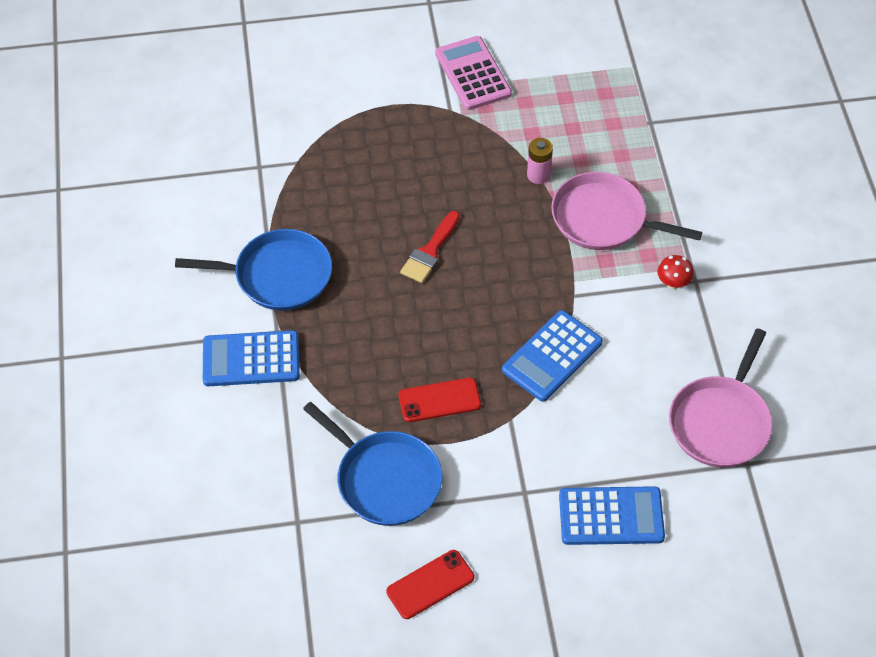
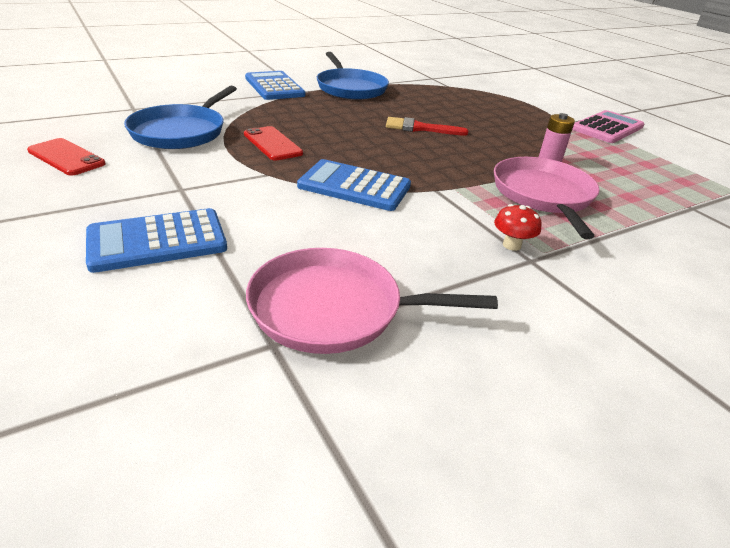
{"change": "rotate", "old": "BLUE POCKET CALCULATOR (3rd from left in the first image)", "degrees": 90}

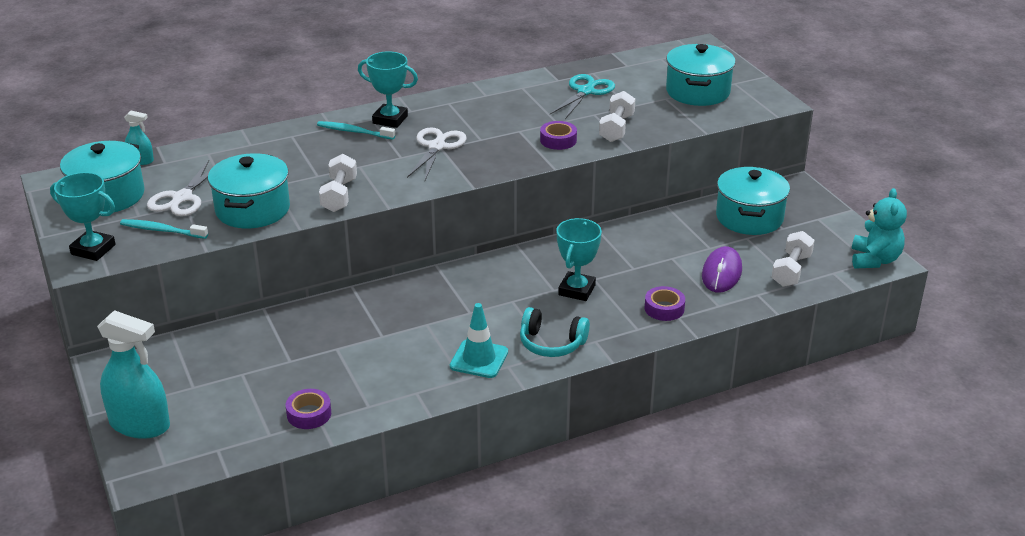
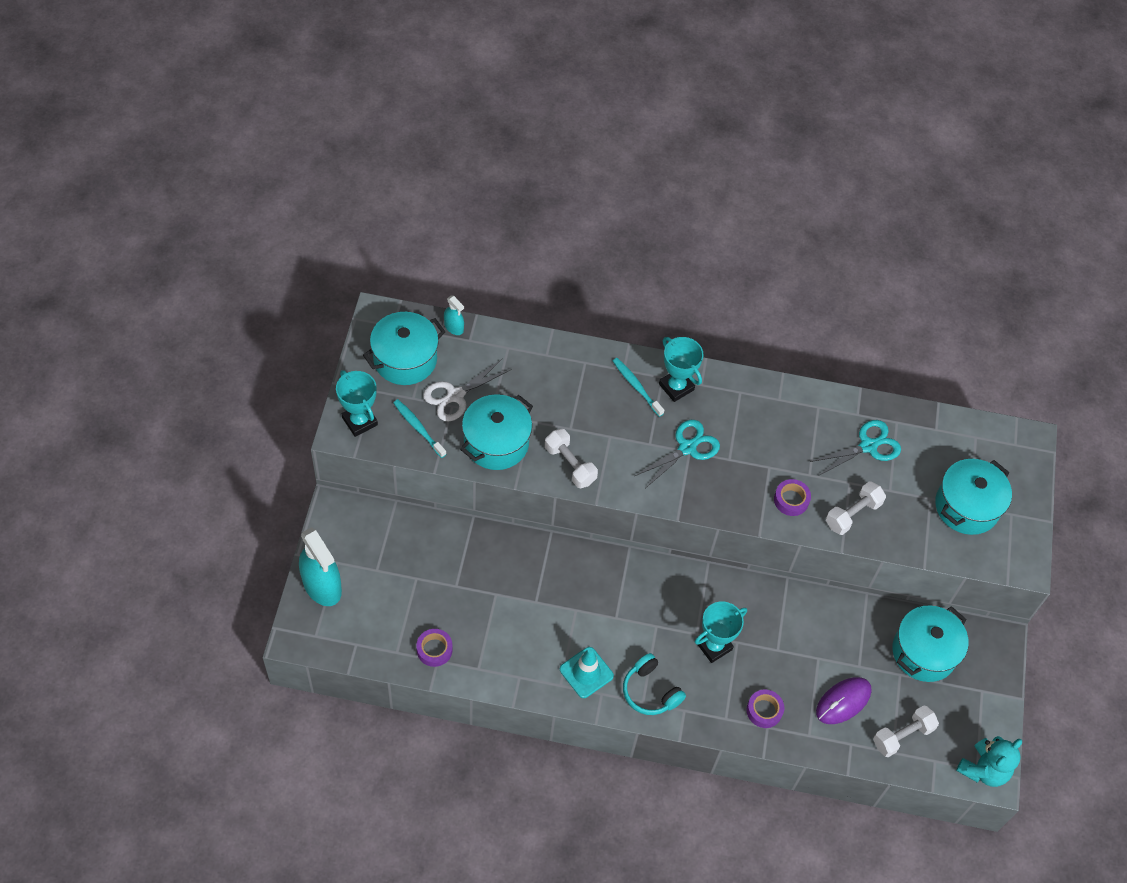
{"change": "rotate", "old": "PURE WHITE DUMBBELL (1st from left)", "degrees": -75}
{"change": "recolor", "old": "PURE WHITE SCISSORS (2nd from left)", "new": "TURQUOISE SCISSORS (1st from left)"}

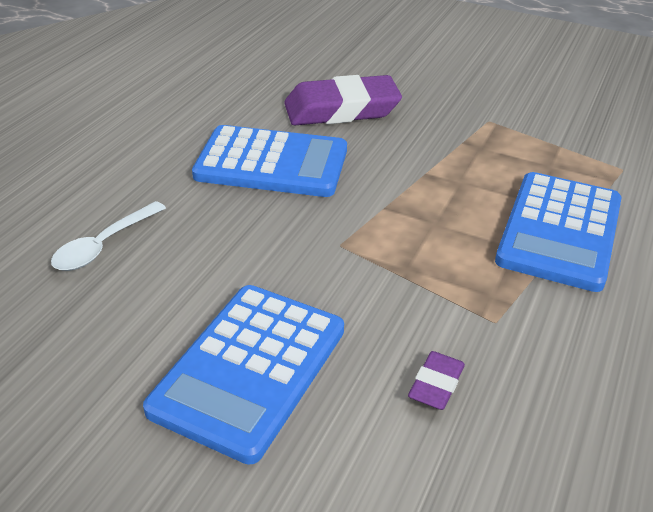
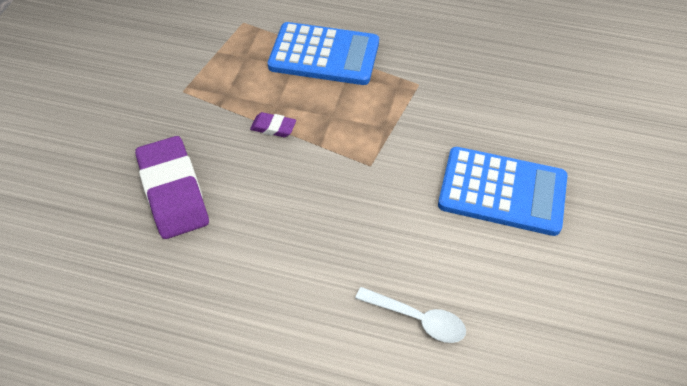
{"change": "move", "old": "ROYAL PURPLE GUM ERASER (2nd from left)"}
{"change": "delete", "old": "BLUE POCKET CALCULATOR (2nd from left)"}

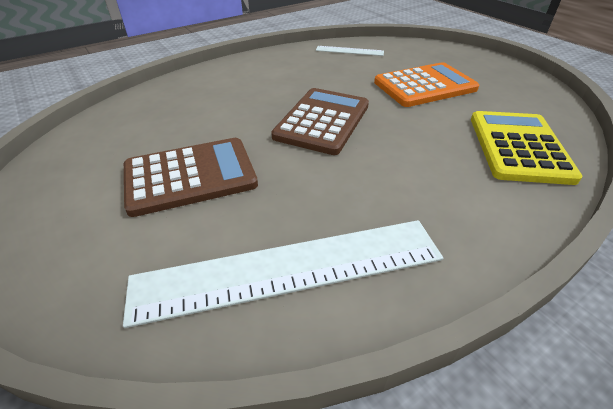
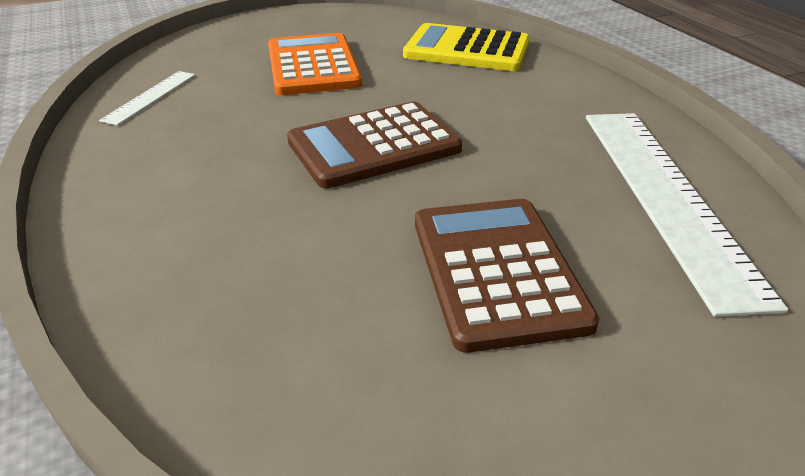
{"change": "rotate", "old": "DARK BROWN POCKET CALCULATOR (2nd from left in the first image)", "degrees": -60}

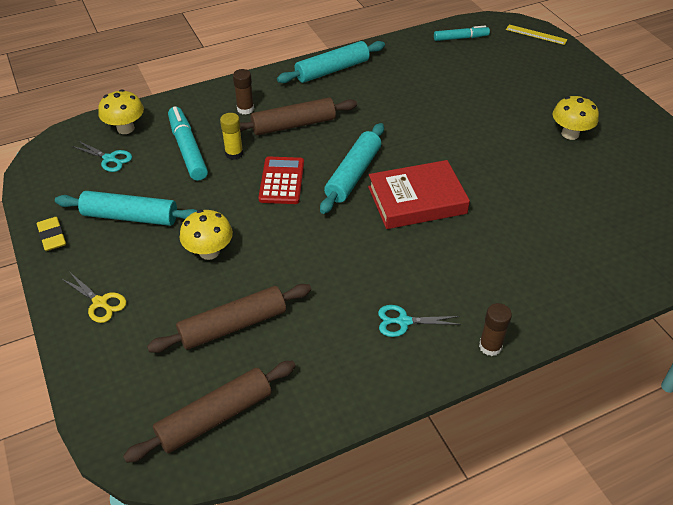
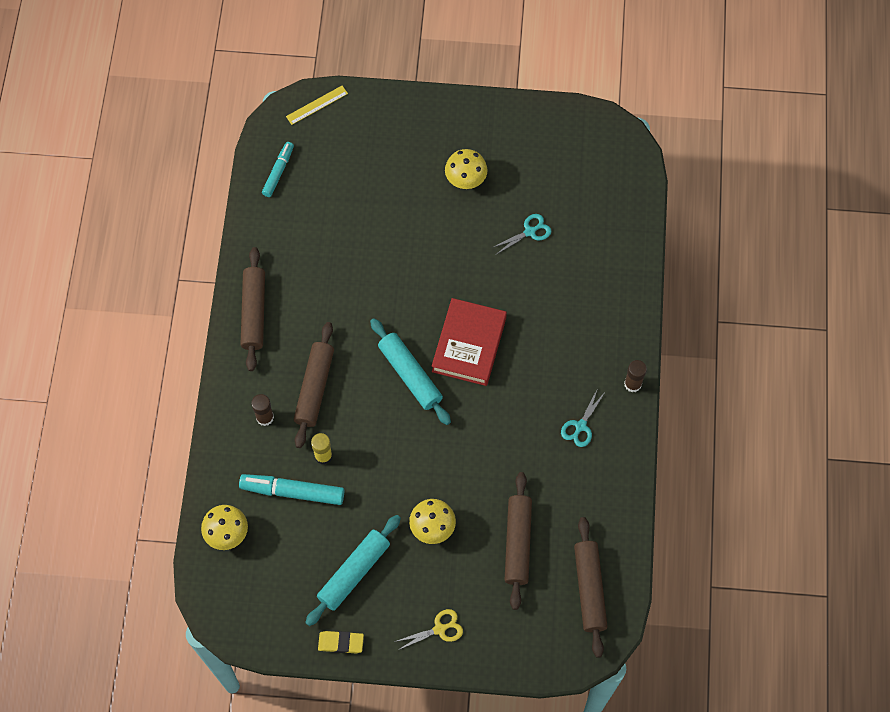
{"change": "recolor", "old": "TURQUOISE ROLLING PIN (2nd from left)", "new": "DARK BROWN ROLLING PIN (1st from left)"}
{"change": "move", "old": "TURQUOISE SCISSORS (1st from left)"}
{"change": "delete", "old": "CRIMSON POCKET CALCULATOR"}

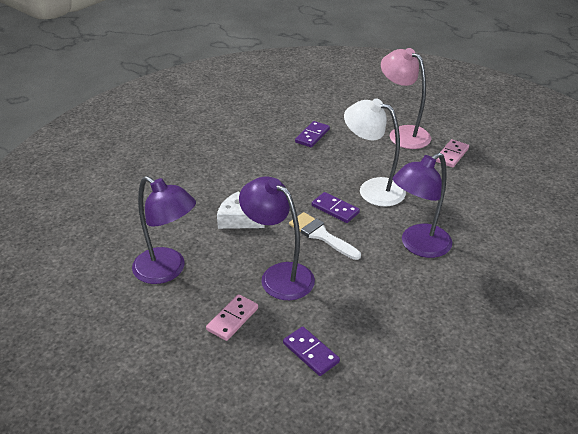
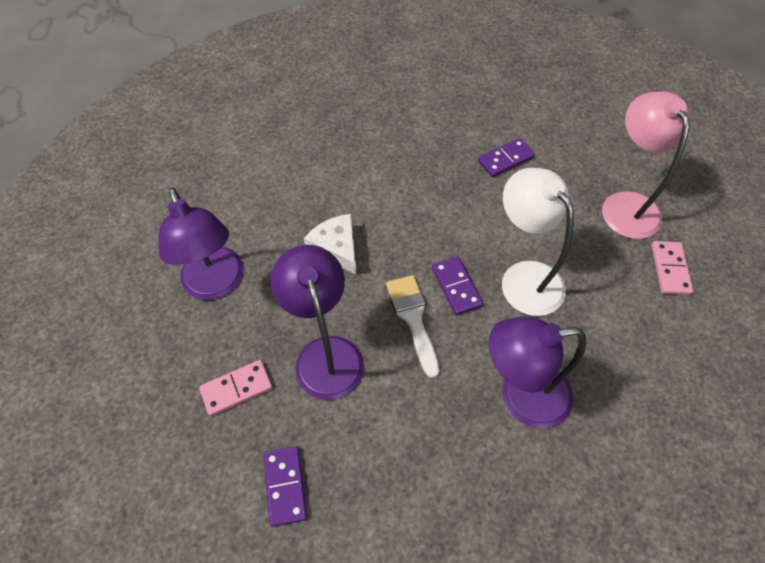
{"change": "rotate", "old": "ROSE-PINK DOMINO TILE (2nd from left)", "degrees": -60}

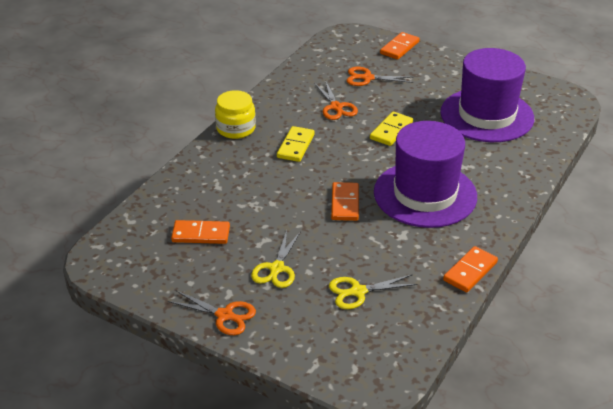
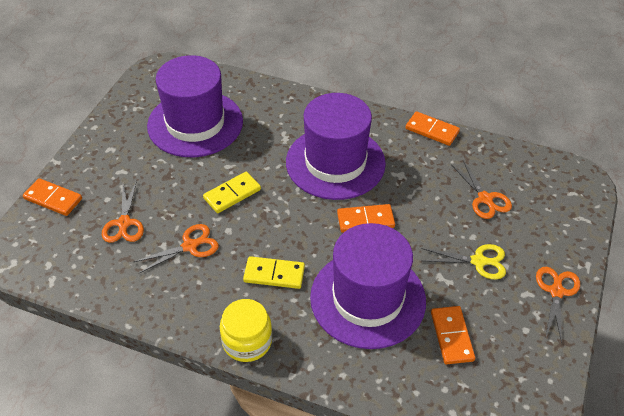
{"change": "rotate", "old": "GOLDEN DOMINO TILE (2nd from left in the first image)", "degrees": -60}
{"change": "insert", "new": "ROYAL PURPLE TOP HAT (3rd from left)"}
{"change": "recolor", "old": "GOLDEN SCISSORS (2nd from left)", "new": "ORANGE SCISSORS (3rd from left)"}

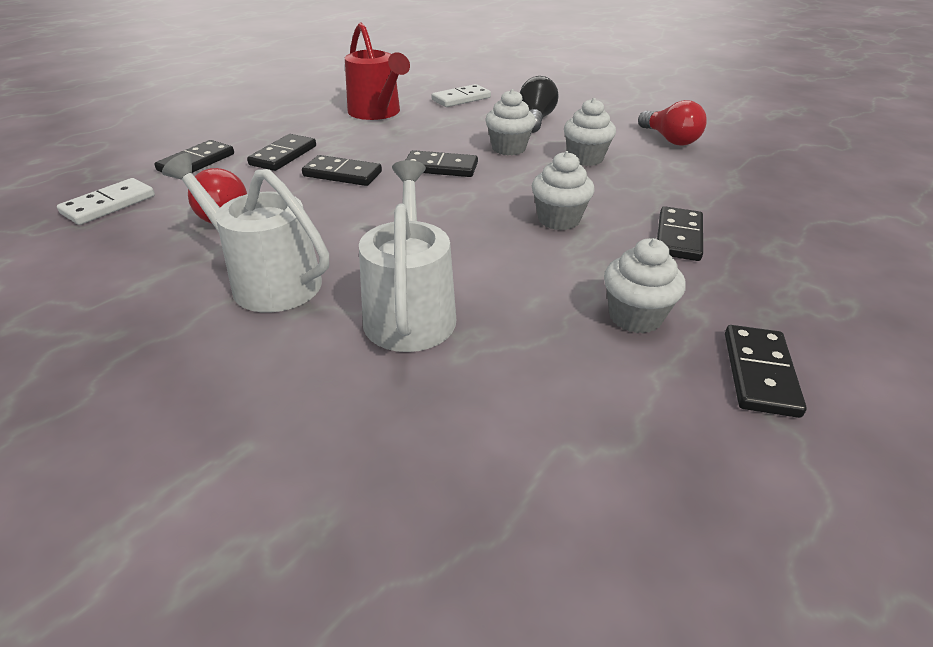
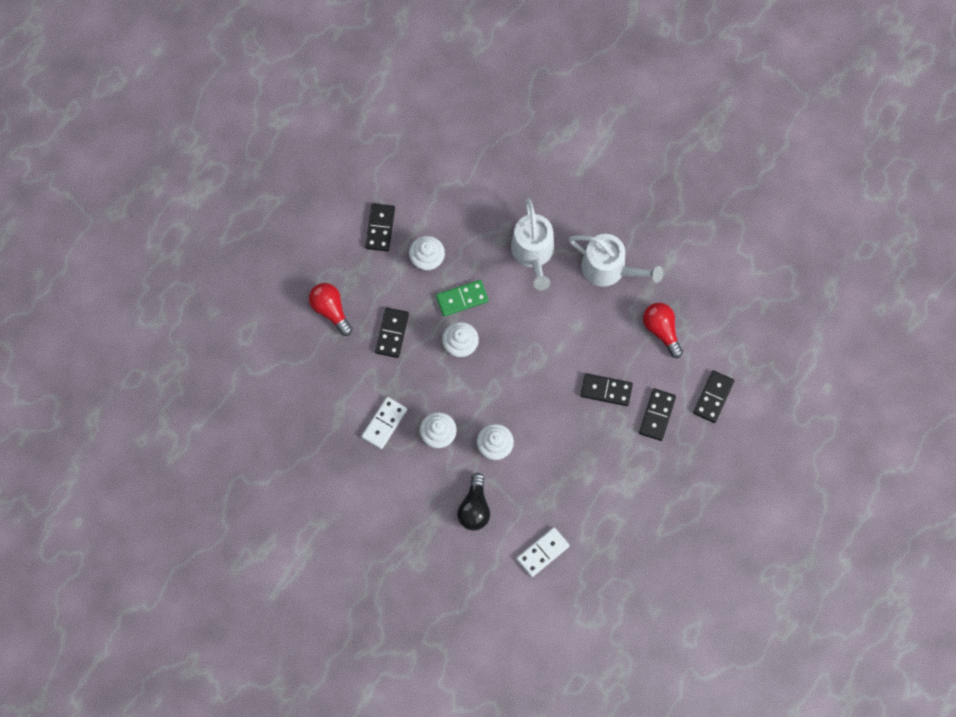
{"change": "move", "old": "CRIMSON BULB (2nd from left in the first image)", "new": "CRIMSON BULB (1st from left)"}
{"change": "move", "old": "PURE WHITE DOMINO TILE (1st from left)"}
{"change": "insert", "new": "LEAF-GREEN DOMINO TILE"}
{"change": "delete", "old": "CRIMSON SPRINKLING CAN"}
{"change": "delete", "old": "JET-BLACK DOMINO TILE (4th from left)"}

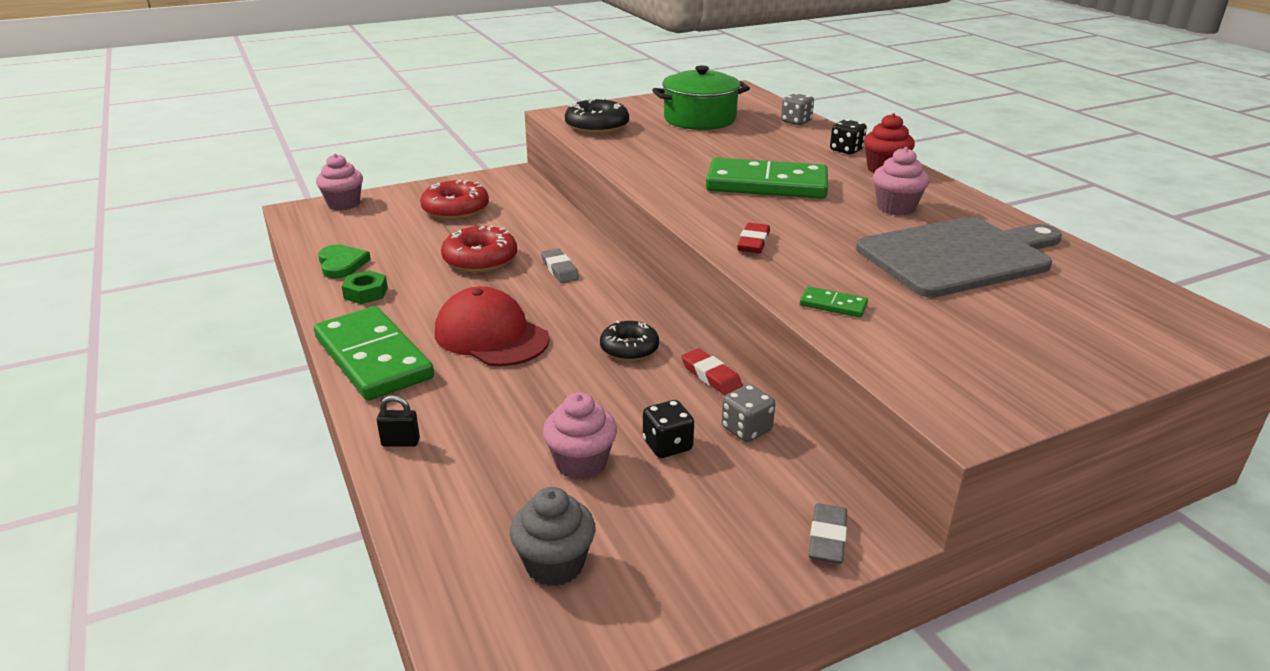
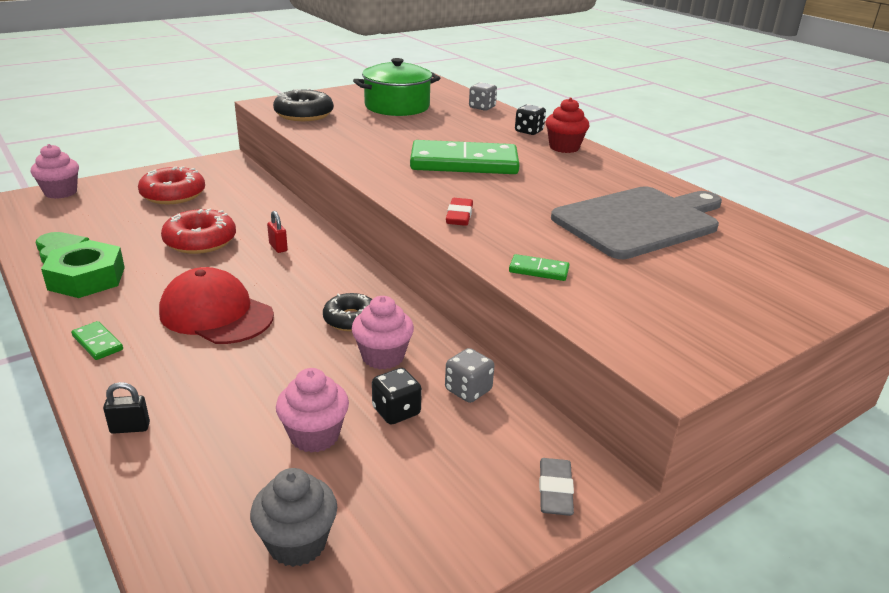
{"change": "resize", "old": "LEAF-GREEN HEX NUT", "factor": 1.73}
{"change": "resize", "old": "LEAF-GREEN DOMINO TILE (1st from left)", "factor": 0.41}
{"change": "replace", "old": "GREY GUM ERASER (1st from left)", "new": "CRIMSON SMALL LOCK"}
{"change": "move", "old": "ROSE-PINK MUFFIN (3rd from left)"}
{"change": "delete", "old": "CRIMSON GUM ERASER (1st from left)"}

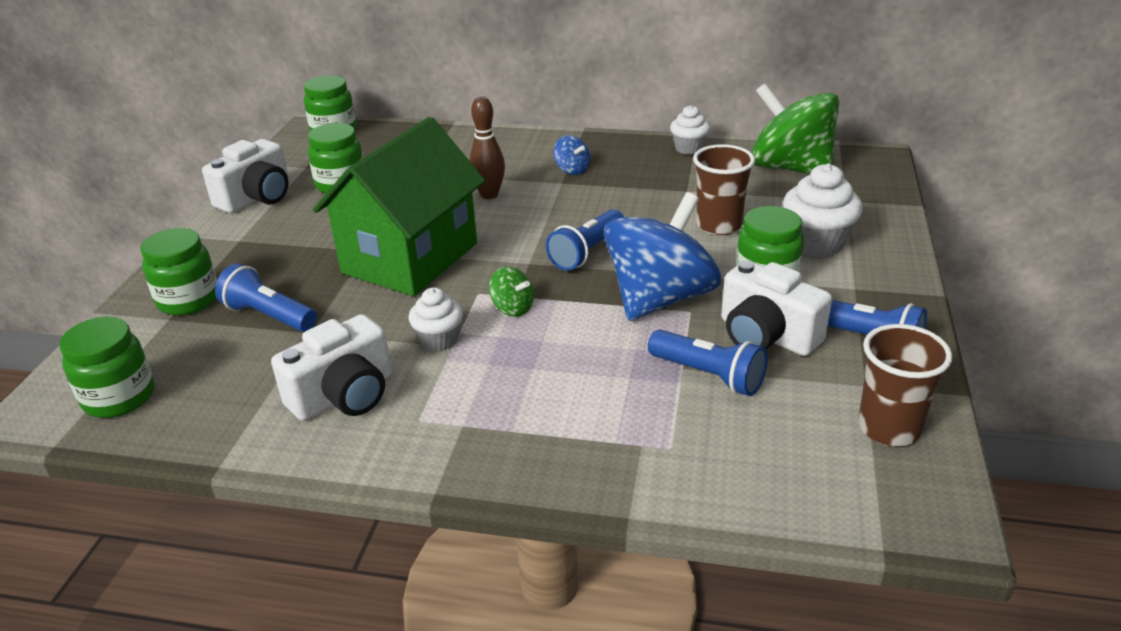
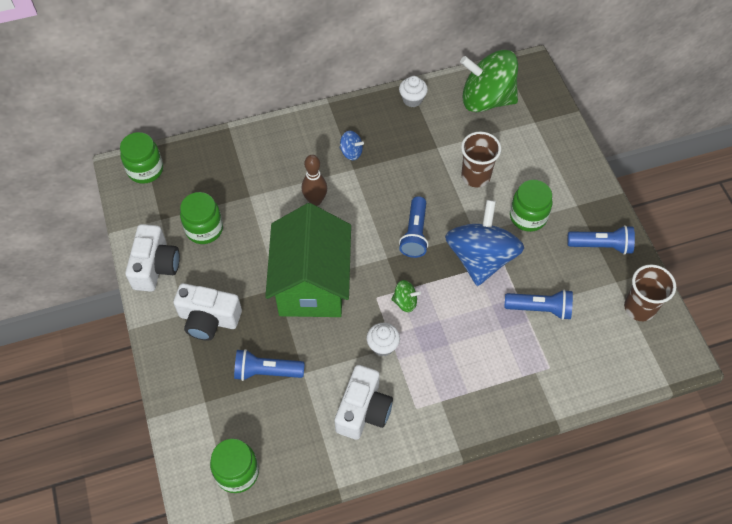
{"change": "move", "old": "PURE WHITE CAMERA (3rd from left in the first image)", "new": "PURE WHITE CAMERA (2nd from left)"}
{"change": "delete", "old": "LEAF-GREEN JAM JAR (2nd from left)"}
{"change": "delete", "old": "PURE WHITE MUFFIN (3rd from left)"}

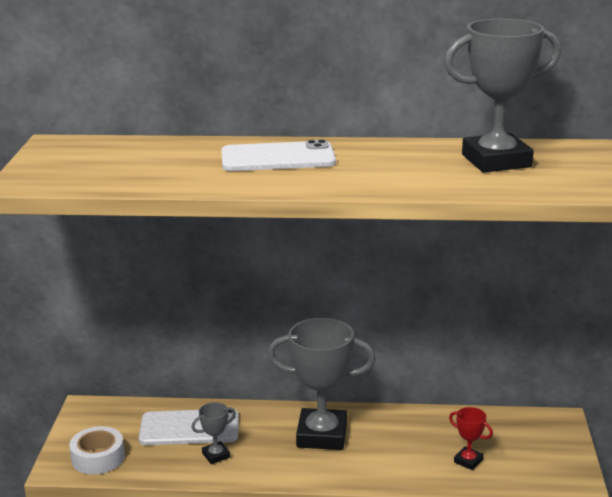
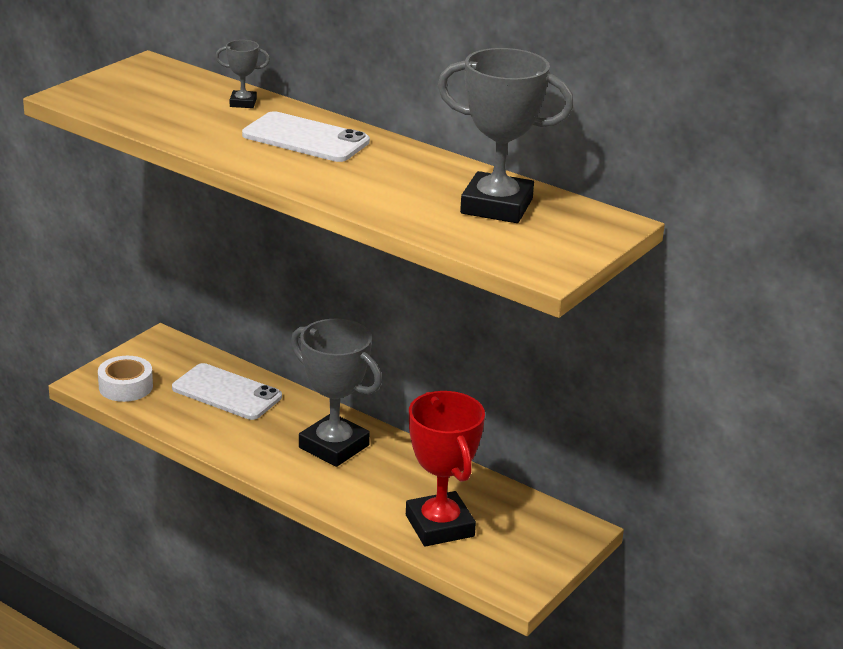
{"change": "move", "old": "GREY TROPHY (1st from left)"}
{"change": "resize", "old": "CRIMSON TROPHY", "factor": 2.23}

